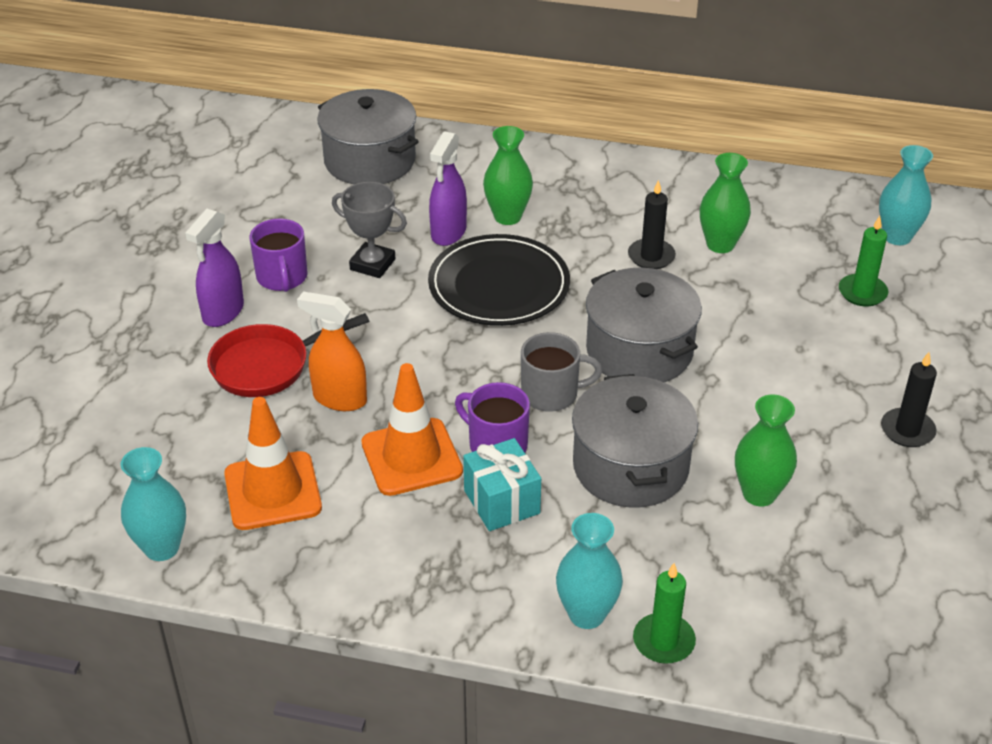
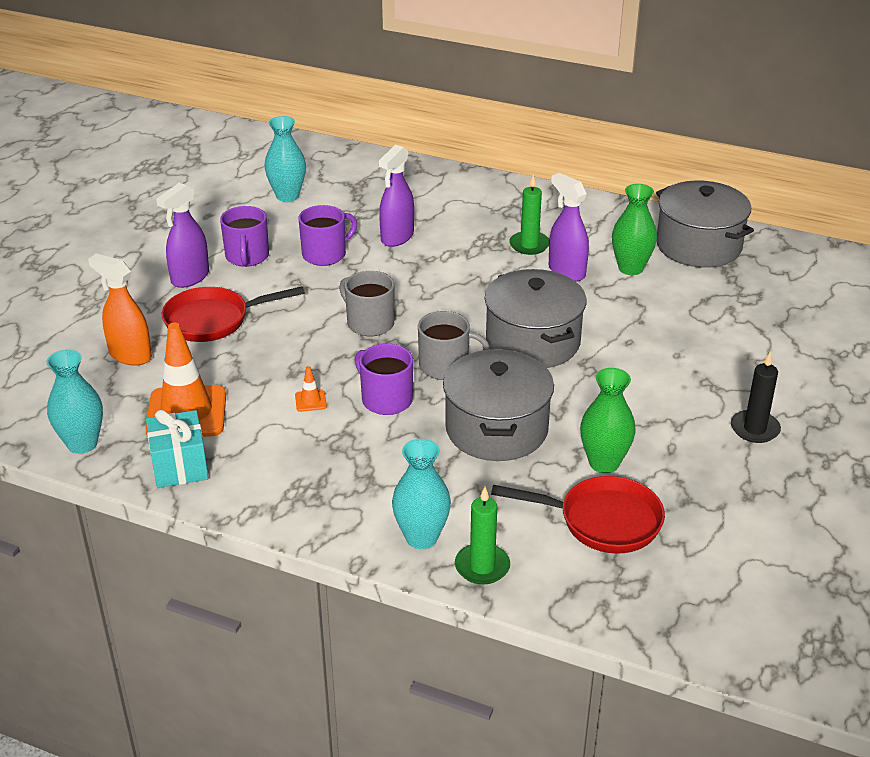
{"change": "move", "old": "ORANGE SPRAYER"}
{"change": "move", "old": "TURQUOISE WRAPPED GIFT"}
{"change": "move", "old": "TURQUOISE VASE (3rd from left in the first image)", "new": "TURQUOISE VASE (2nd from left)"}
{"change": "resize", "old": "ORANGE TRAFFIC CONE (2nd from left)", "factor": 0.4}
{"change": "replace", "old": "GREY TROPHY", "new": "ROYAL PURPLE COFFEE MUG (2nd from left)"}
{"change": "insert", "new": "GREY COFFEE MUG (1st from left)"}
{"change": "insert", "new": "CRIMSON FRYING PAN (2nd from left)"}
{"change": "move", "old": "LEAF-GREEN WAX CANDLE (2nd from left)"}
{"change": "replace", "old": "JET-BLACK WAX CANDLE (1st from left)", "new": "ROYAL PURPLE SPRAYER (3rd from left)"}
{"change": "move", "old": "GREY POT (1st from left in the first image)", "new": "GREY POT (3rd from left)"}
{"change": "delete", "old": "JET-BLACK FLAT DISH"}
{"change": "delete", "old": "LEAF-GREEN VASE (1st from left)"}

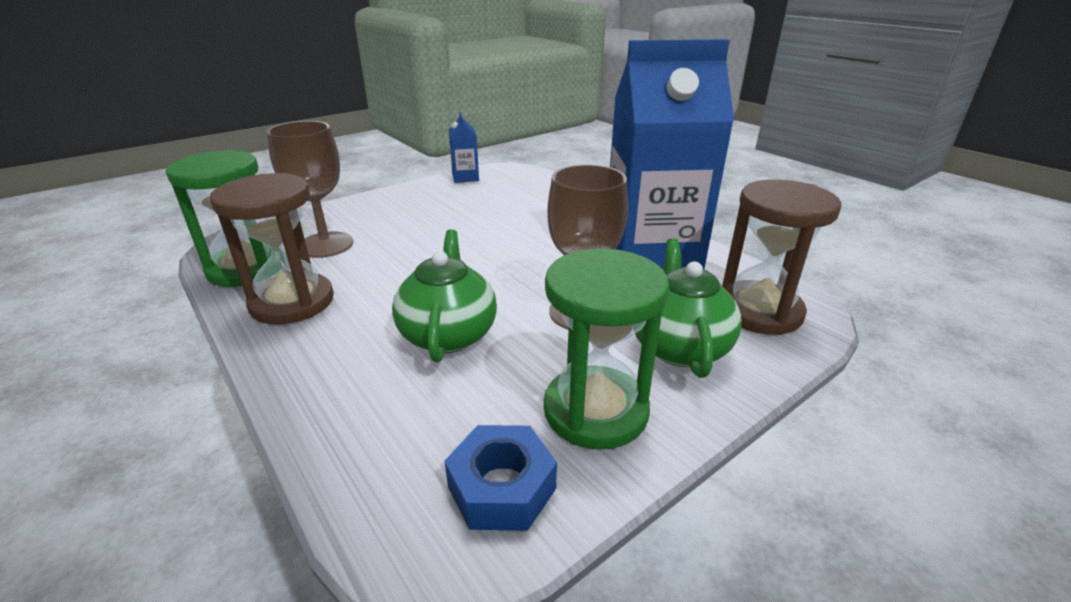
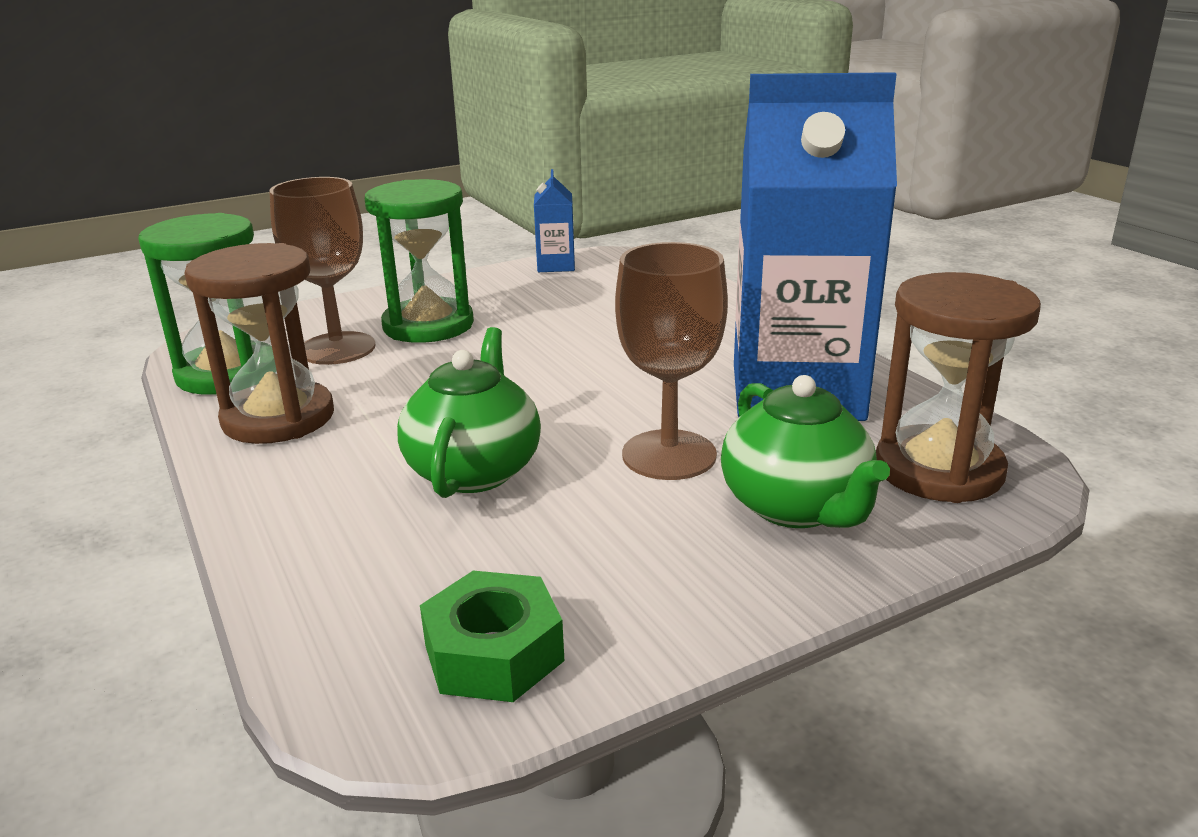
{"change": "move", "old": "LEAF-GREEN HOURGLASS (2nd from left)"}
{"change": "recolor", "old": "BLUE HEX NUT", "new": "LEAF-GREEN HEX NUT"}
{"change": "rotate", "old": "LEAF-GREEN CHINA TEAPOT (2nd from left)", "degrees": 150}

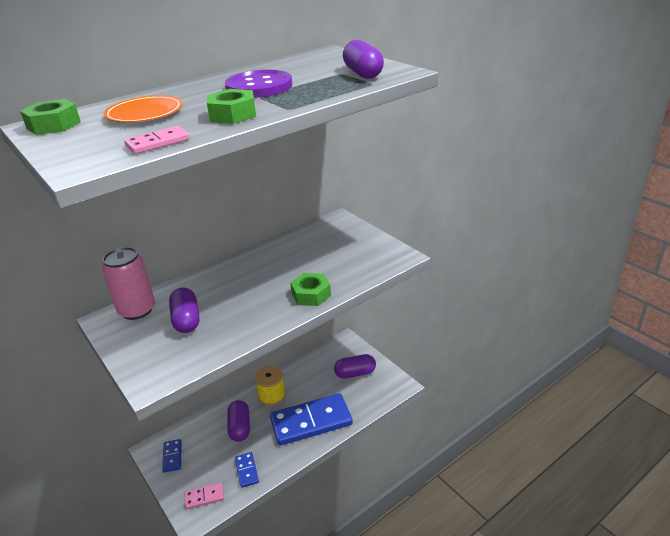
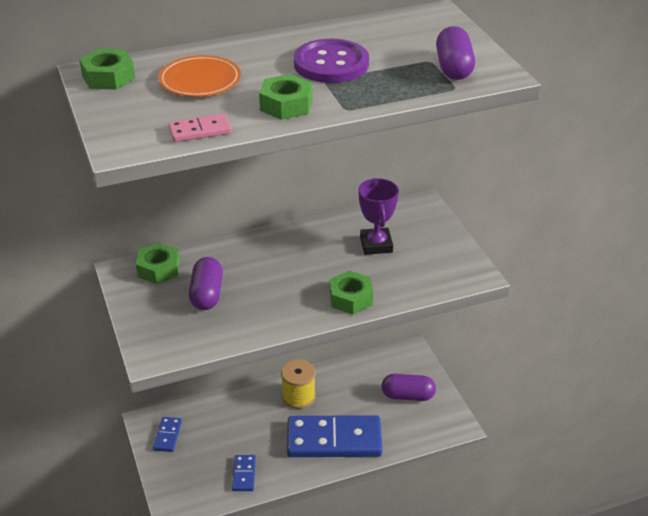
{"change": "replace", "old": "ROSE-PINK SODA CAN", "new": "LEAF-GREEN HEX NUT (2nd from left)"}
{"change": "insert", "new": "ROYAL PURPLE TROPHY"}
{"change": "delete", "old": "ROSE-PINK DOMINO TILE (2nd from left)"}
{"change": "delete", "old": "ROYAL PURPLE PILL SHAPE (2nd from left)"}

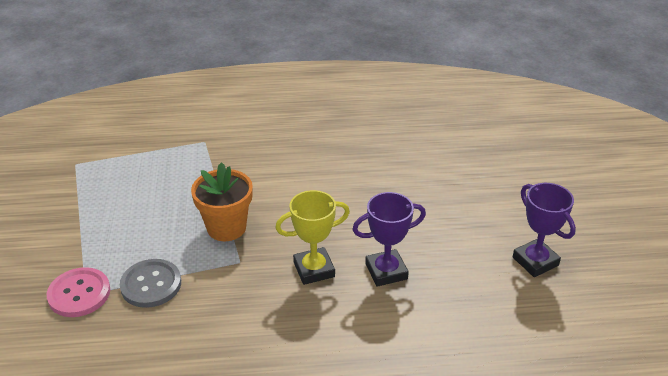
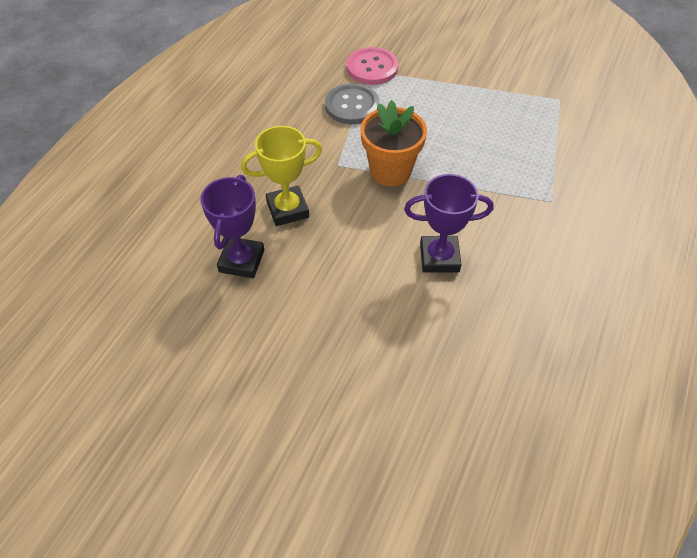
{"change": "rotate", "old": "GOLDEN TROPHY", "degrees": 60}
{"change": "move", "old": "ROYAL PURPLE TROPHY (2nd from left)"}

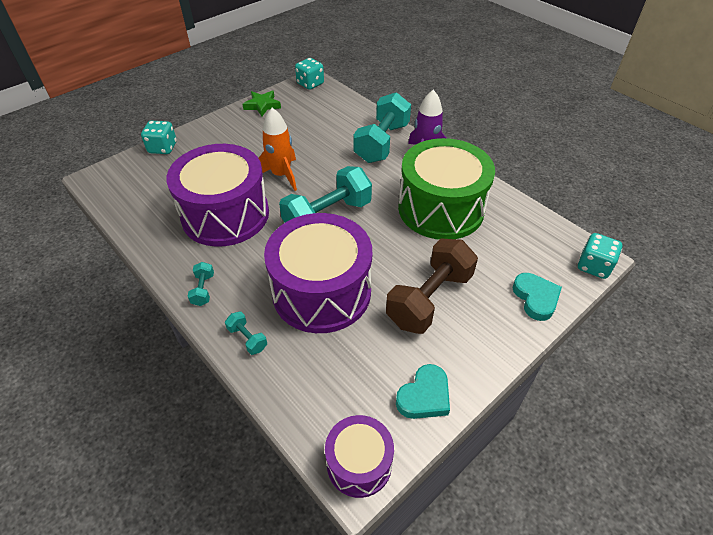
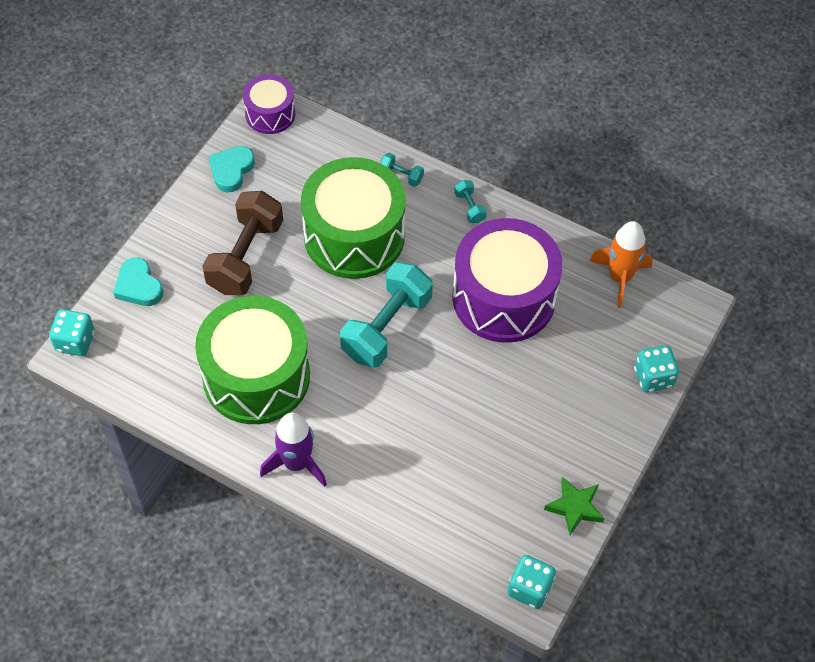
{"change": "recolor", "old": "ROYAL PURPLE SNARE DRUM (2nd from left)", "new": "LEAF-GREEN SNARE DRUM (2nd from left)"}
{"change": "move", "old": "ORANGE SPACESHIP"}
{"change": "delete", "old": "TURQUOISE DUMBBELL (4th from left)"}

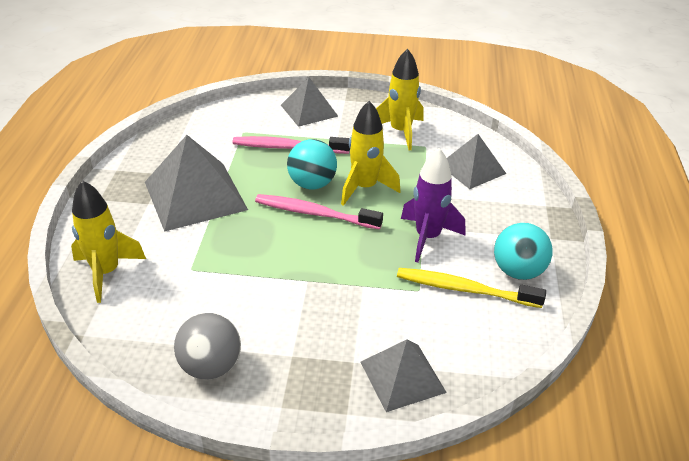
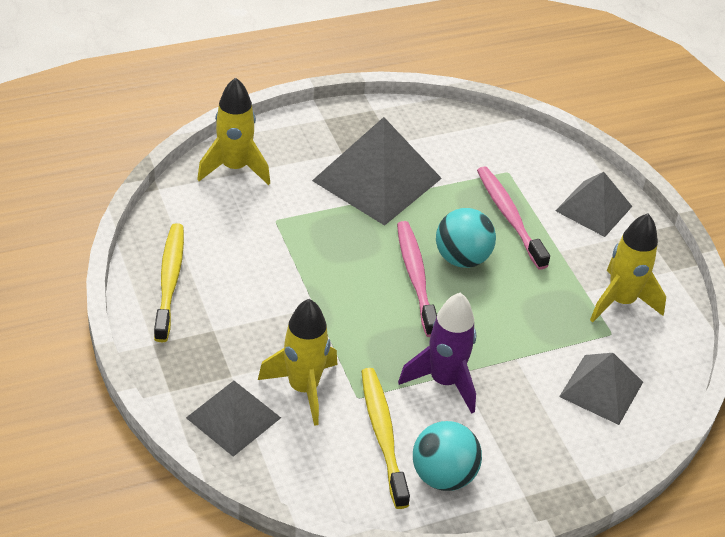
{"change": "replace", "old": "GREY PLAY BALL", "new": "GOLDEN TOOTH BRUSH (1st from left)"}
{"change": "move", "old": "GOLDEN SPACESHIP (2nd from left)"}

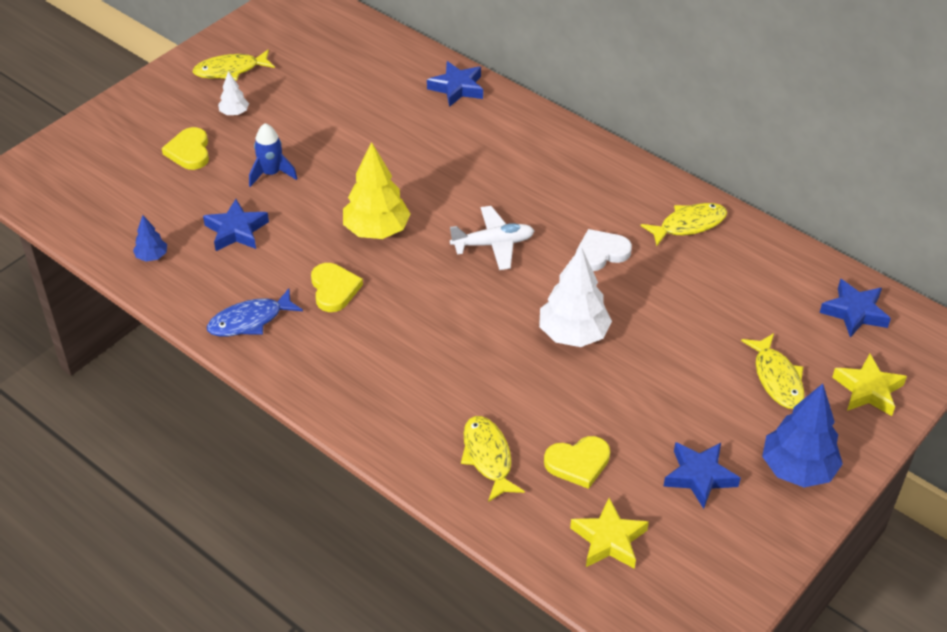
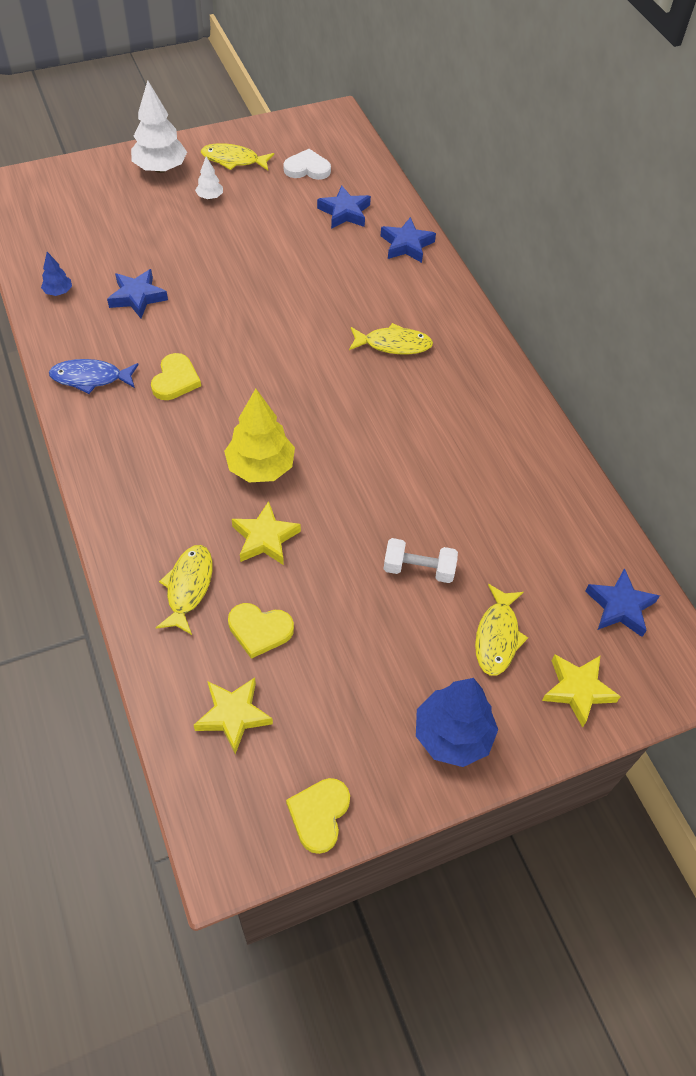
{"change": "move", "old": "PURE WHITE TOY TREE (2nd from left in the first image)", "new": "PURE WHITE TOY TREE (1st from left)"}
{"change": "move", "old": "GOLDEN TOY TREE"}
{"change": "insert", "new": "GOLDEN STAR SHAPE (2nd from left)"}
{"change": "move", "old": "PURE WHITE HEART"}
{"change": "move", "old": "GOLDEN HEART (1st from left in the first image)", "new": "GOLDEN HEART (3rd from left)"}
{"change": "move", "old": "BLUE STAR SHAPE (3rd from left in the first image)", "new": "BLUE STAR SHAPE (2nd from left)"}
{"change": "move", "old": "GOLDEN FISH FIGURE (3rd from left)"}
{"change": "insert", "new": "PURE WHITE DUMBBELL"}
{"change": "delete", "old": "BLUE SPACESHIP"}
{"change": "delete", "old": "PURE WHITE PLANE"}

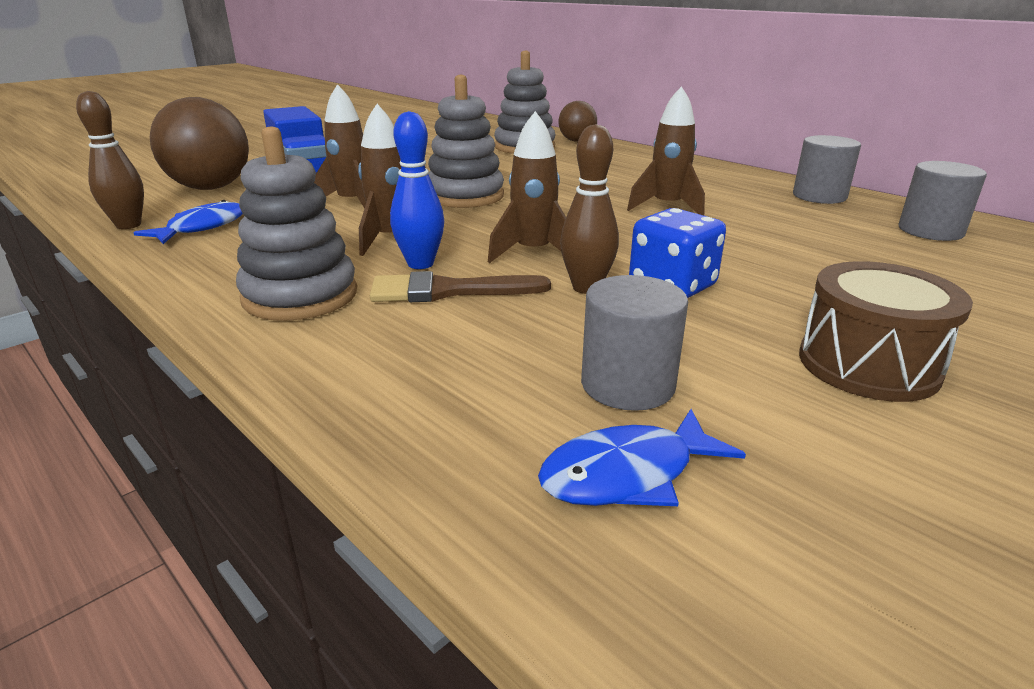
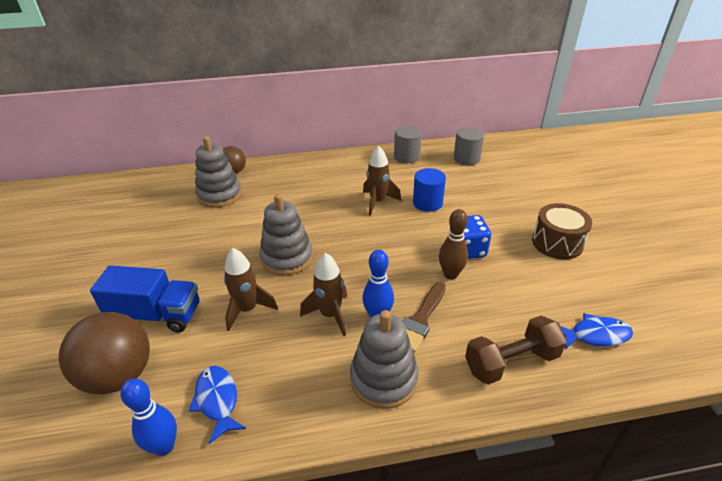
{"change": "recolor", "old": "DARK BROWN SKITTLE (1st from left)", "new": "BLUE SKITTLE (1st from left)"}
{"change": "insert", "new": "BLUE SOLID CYLINDER"}
{"change": "insert", "new": "DARK BROWN DUMBBELL"}
{"change": "rotate", "old": "BLUE FISH FIGURE (2nd from left)", "degrees": -105}
{"change": "delete", "old": "DARK BROWN SPACESHIP (3rd from left)"}
{"change": "delete", "old": "GREY SOLID CYLINDER (1st from left)"}

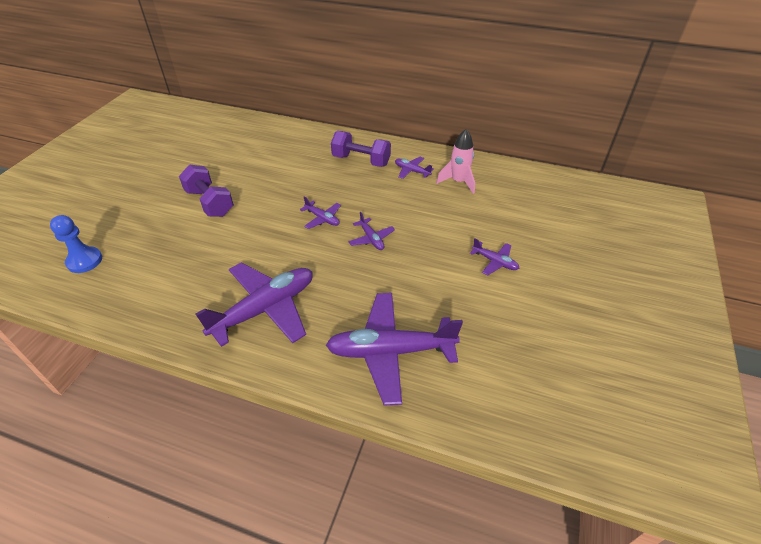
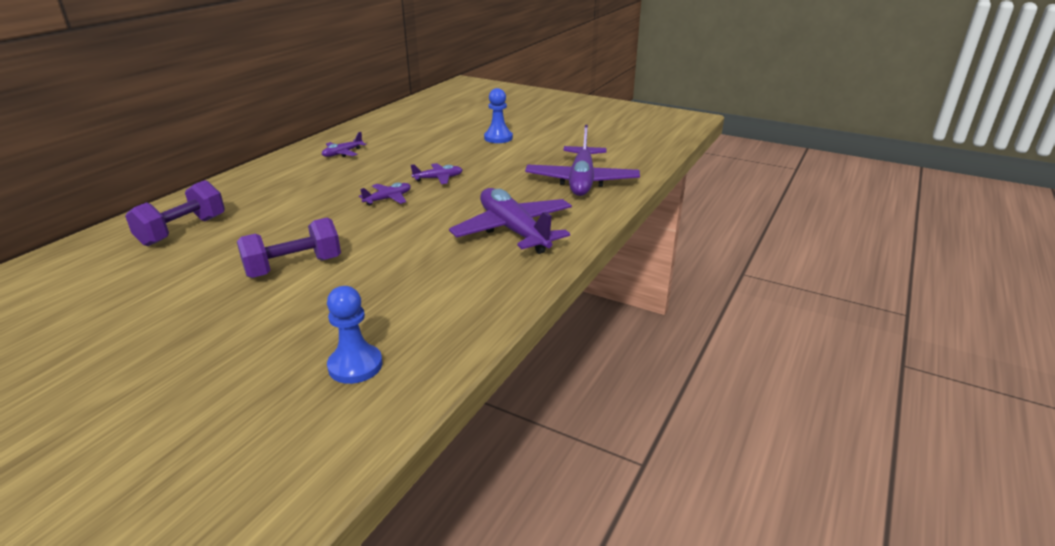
{"change": "move", "old": "ROYAL PURPLE DUMBBELL (2nd from left in the first image)", "new": "ROYAL PURPLE DUMBBELL (1st from left)"}
{"change": "replace", "old": "ROYAL PURPLE PLANE (6th from left)", "new": "BLUE PAWN (2nd from left)"}
{"change": "delete", "old": "ROSE-PINK SPACESHIP"}

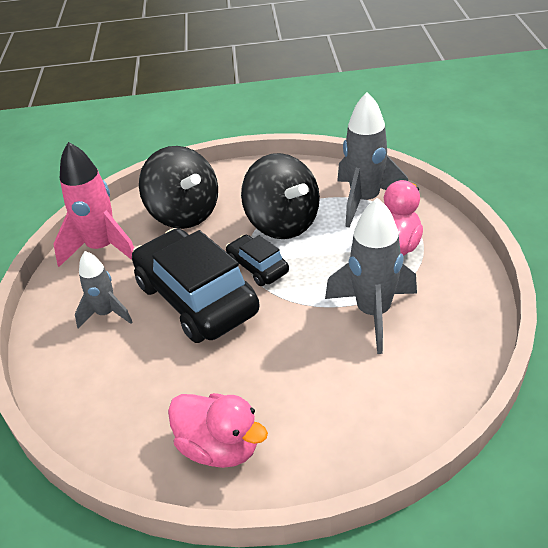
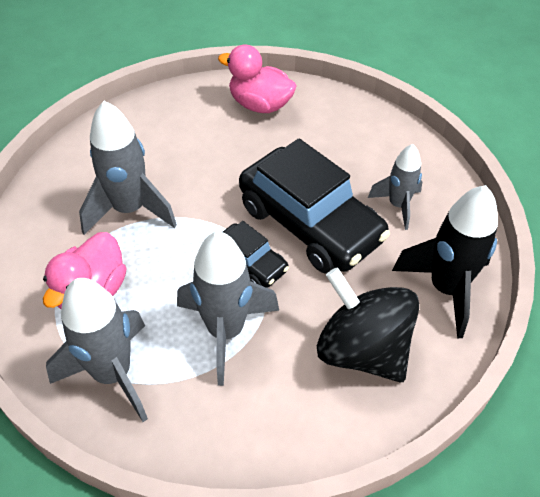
{"change": "replace", "old": "JET-BLACK SPINNING TOP (2nd from left)", "new": "GREY SPACESHIP (3rd from left)"}
{"change": "recolor", "old": "ROSE-PINK SPACESHIP", "new": "JET-BLACK SPACESHIP"}

